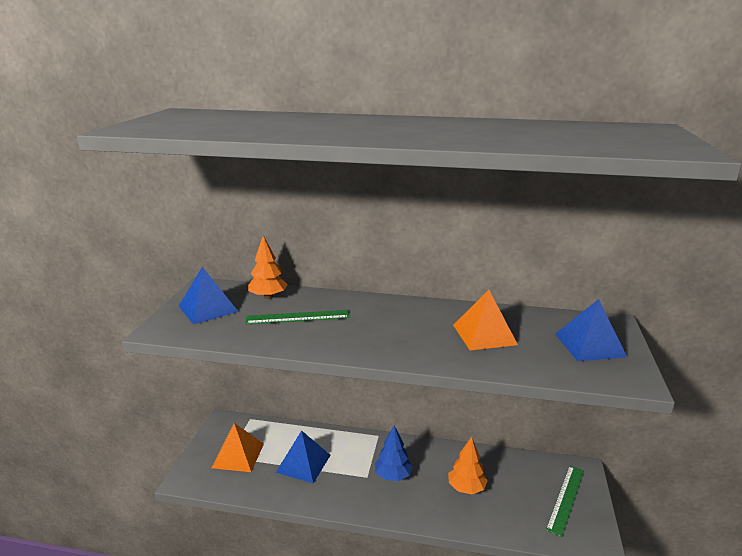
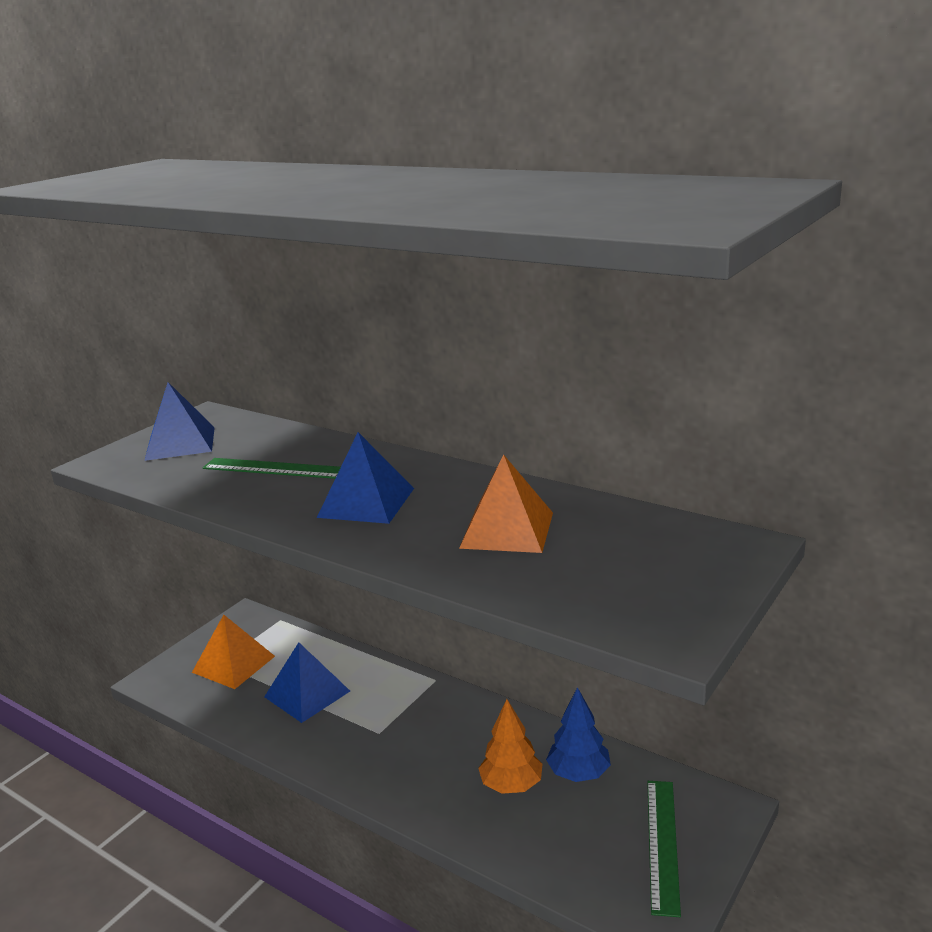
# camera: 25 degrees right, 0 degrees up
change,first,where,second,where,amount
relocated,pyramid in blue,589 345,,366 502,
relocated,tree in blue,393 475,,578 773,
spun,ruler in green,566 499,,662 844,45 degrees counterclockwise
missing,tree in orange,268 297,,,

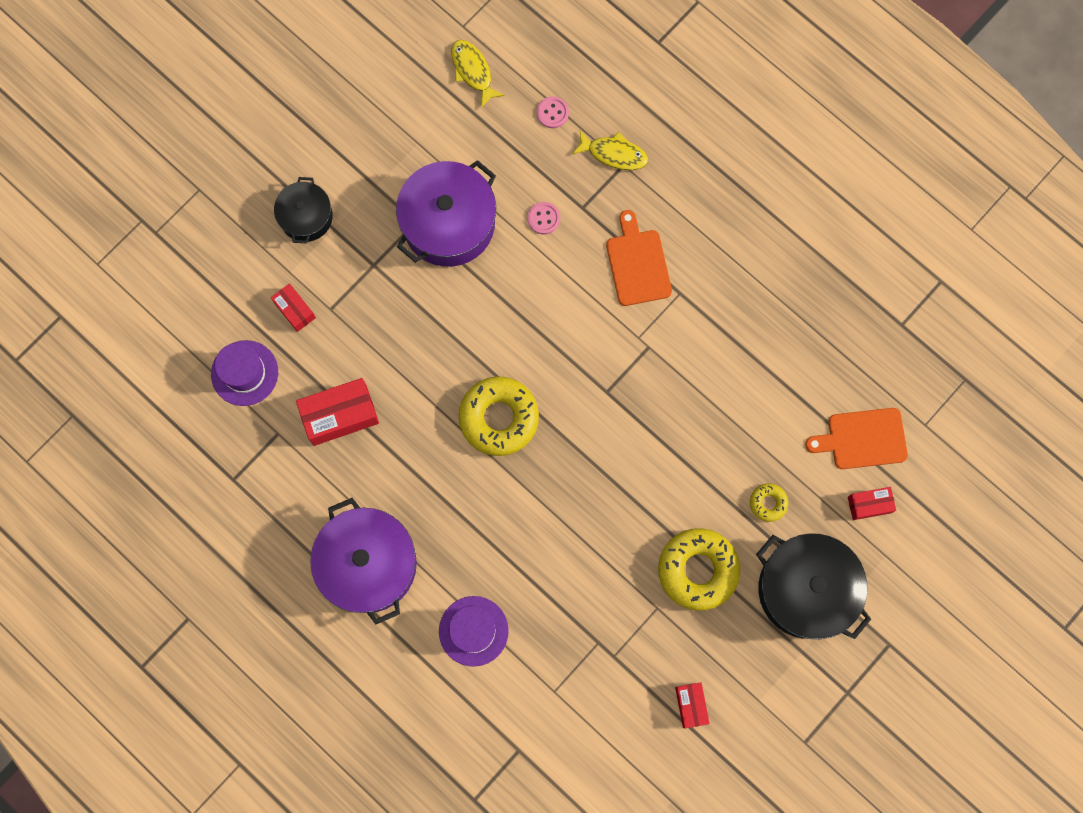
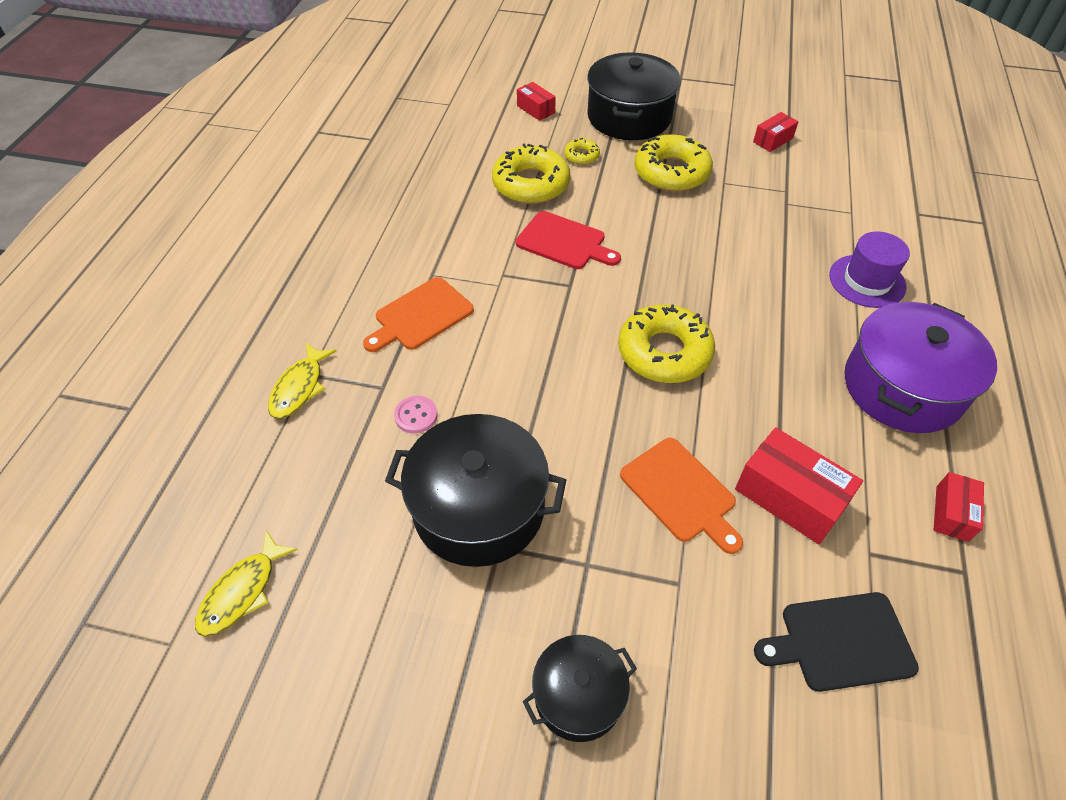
# camera: 120 degrees left, 25 degrees down
change,first,where,second,where,amount
spun,fish in yellow,614 154,,299 387,150 degrees counterclockwise
colour,pot in purple,448 223,pot in black,479 508,
appeared,,,donut in yellow,531 184,
appeared,,,cutting board in red,564 242,
relocated,cutting board in orange,862 439,,681 493,
exchanged,hat in purple,244 373,cutting board in black,840 642,
relocated,box in red,295 310,,952 513,
missing,button in pink,552 113,,,

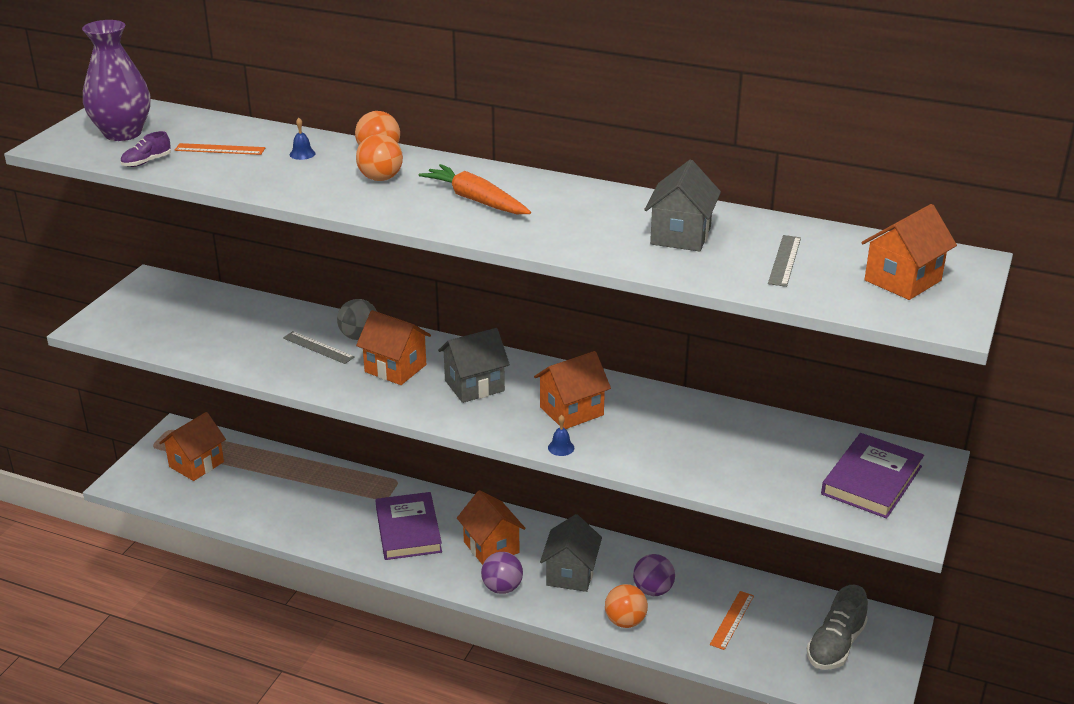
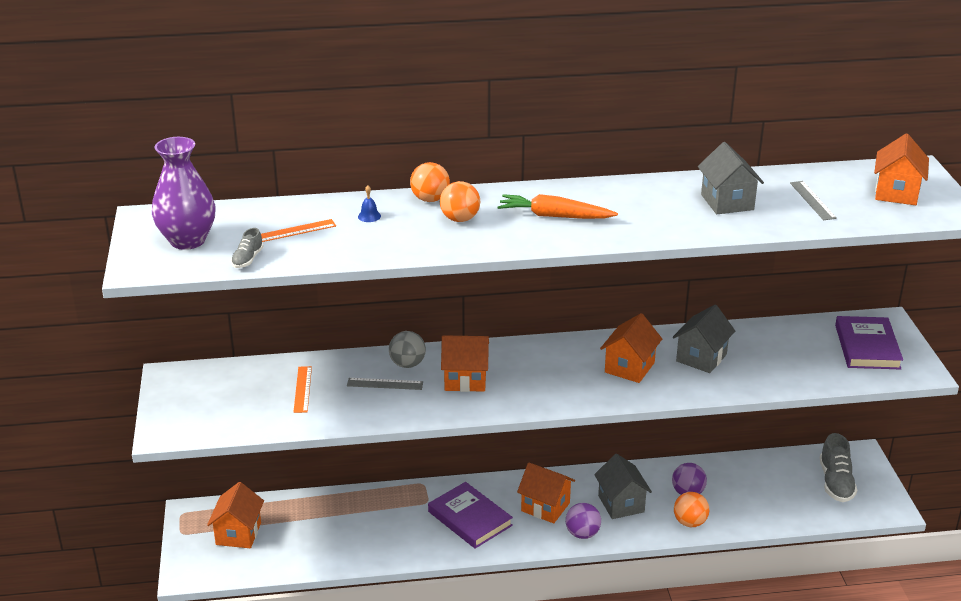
# camera: 30 degrees left, 0 degrees up
change,first,where,second,where,amount
colour,shoe in purple,146 162,shoe in grey,247 259,
relocated,ruler in orange,732 620,,302 389,
relocated,house in grey,474 386,,701 358,
missing,bell in blue,561 447,,,

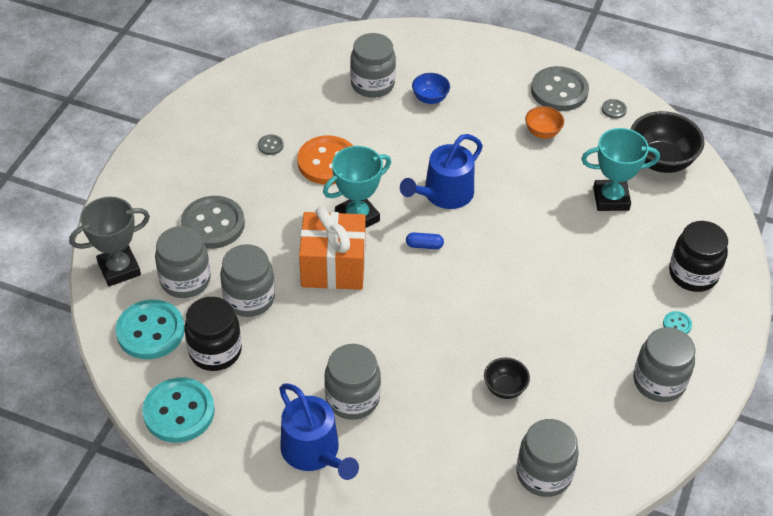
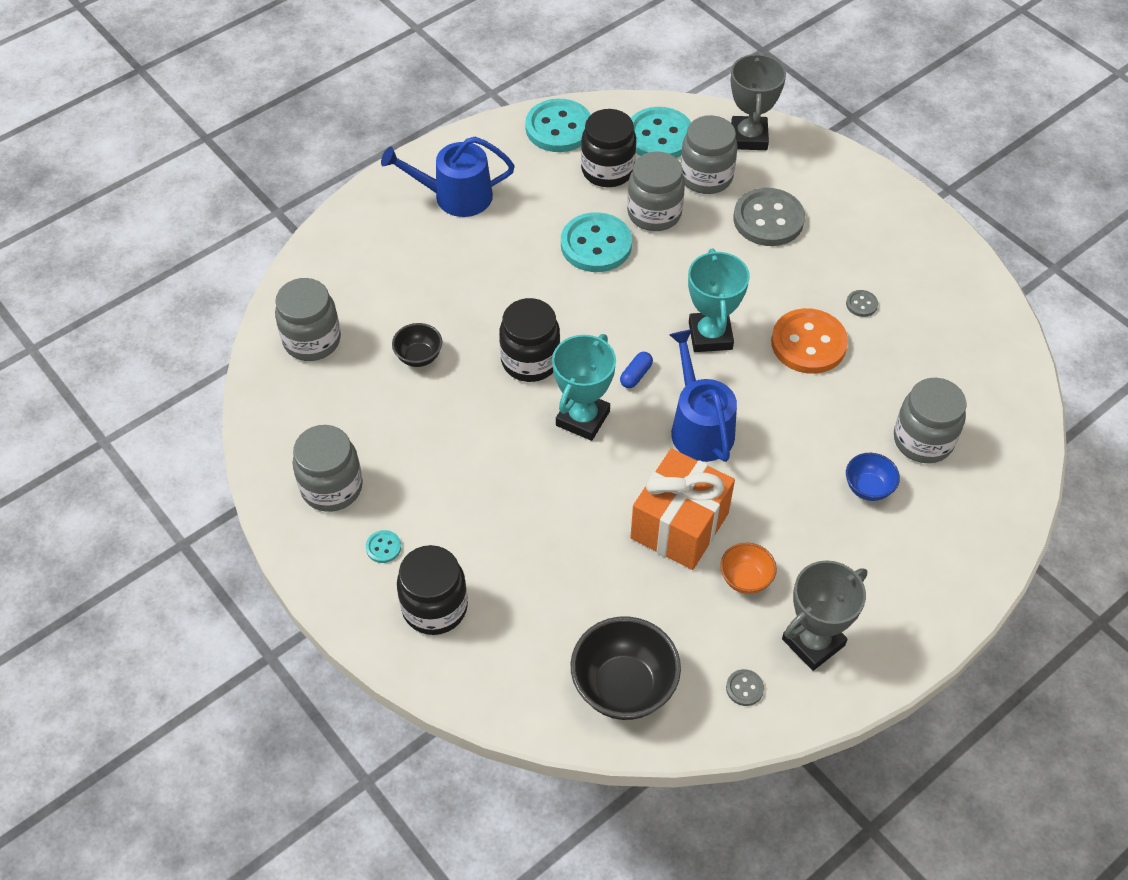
# camera: 120 degrees right, 5 degrees up
change,first,where,second,where,amount
appeared,,,jar in black,530 361,
relocated,trophy in turquoise,611 199,,583 418,
appeared,,,button in turquoise,596 245,
relocated,gift in orange,333 266,,679 525,
exchanged,button in grey,559 91,trophy in grey,813 642,
missing,jar in grey,352 398,,,

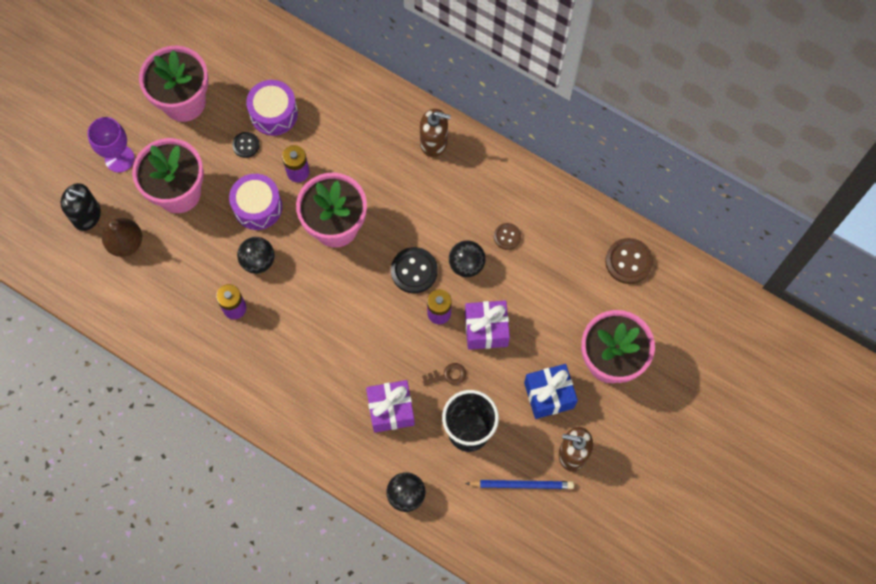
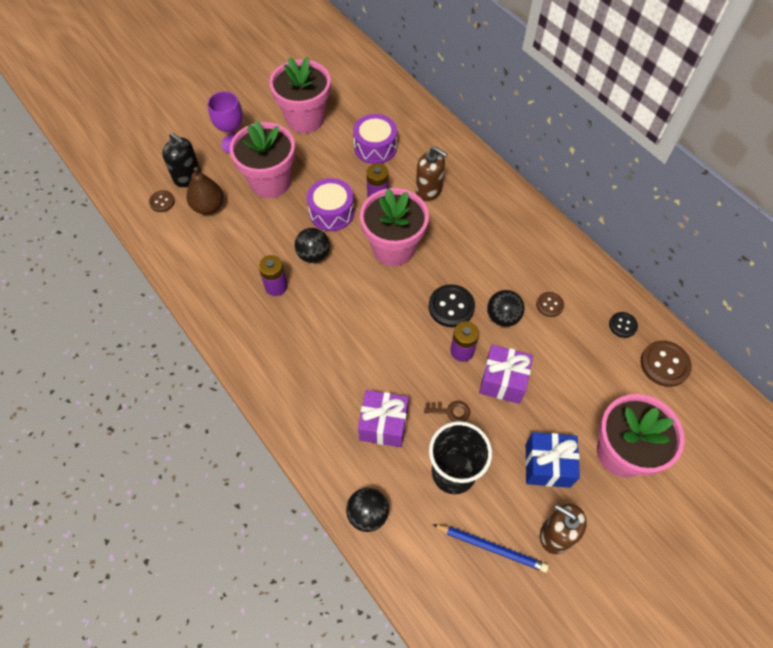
# camera: 20 degrees right, 10 degrees down
change,first,where,second,where,amount
appeared,,,button in brown,162 202,
relocated,soap dispenser in brown,434 143,,429 190,
relocated,button in black,246 145,,622 325,

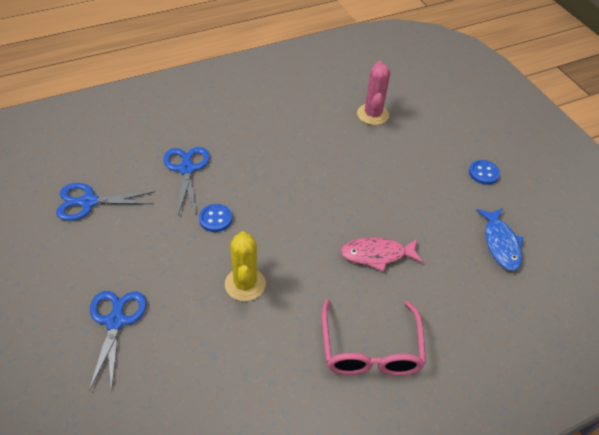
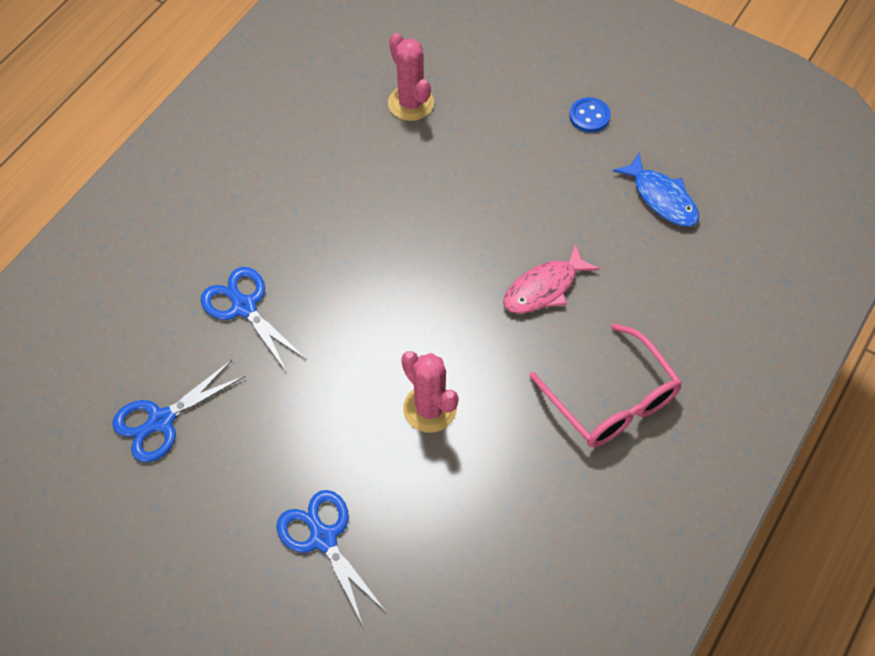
# camera: 30 degrees left, 10 degrees up
change,first,where,second,where,amount
colour,cactus in yellow,245 284,cactus in pink,429 409,
missing,button in blue,215 219,,,

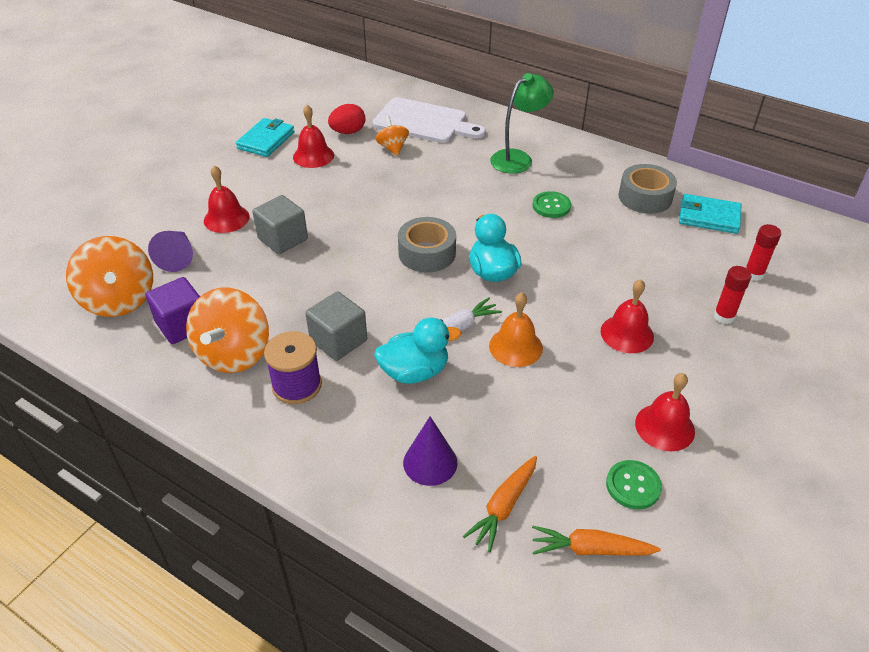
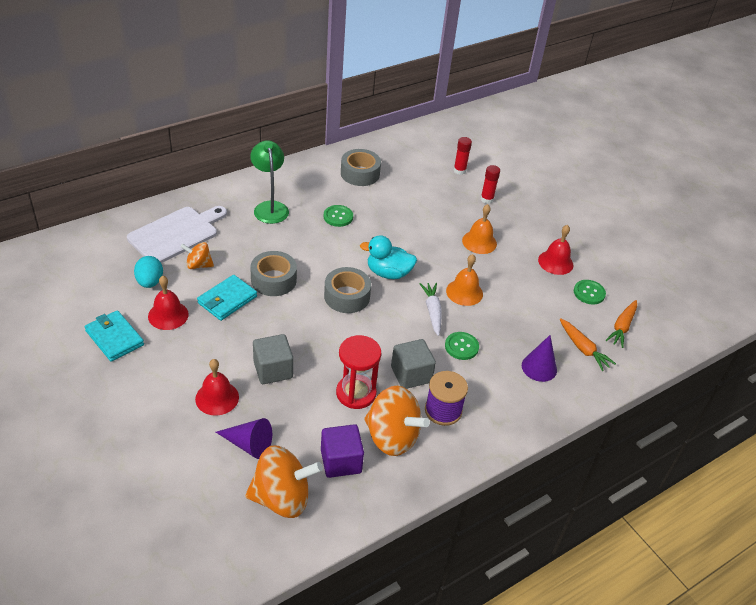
# camera: 70 degrees left, 0 degrees up
change,first,where,second,where,amount
colour,egg in red,348 132,egg in turquoise,150 282,
relocated,wallet in turquoise,708 217,,227 300,
appeared,,,tape in grey,273 280,
appeared,,,hourglass in red,356 393,
exchanged,duck in turquoise,414 372,button in green,461 347,
colour,bell in red,627 334,bell in orange,479 242,

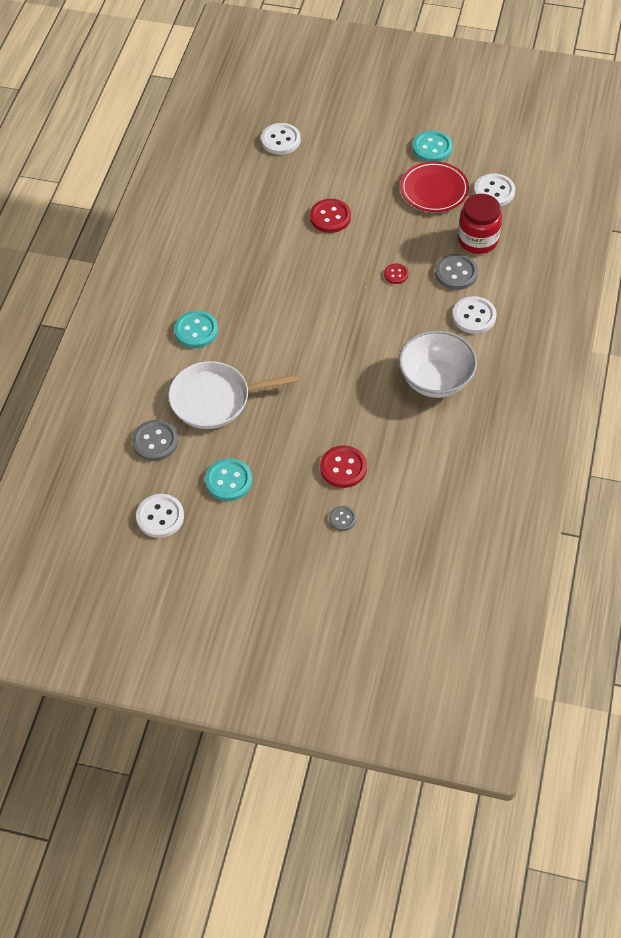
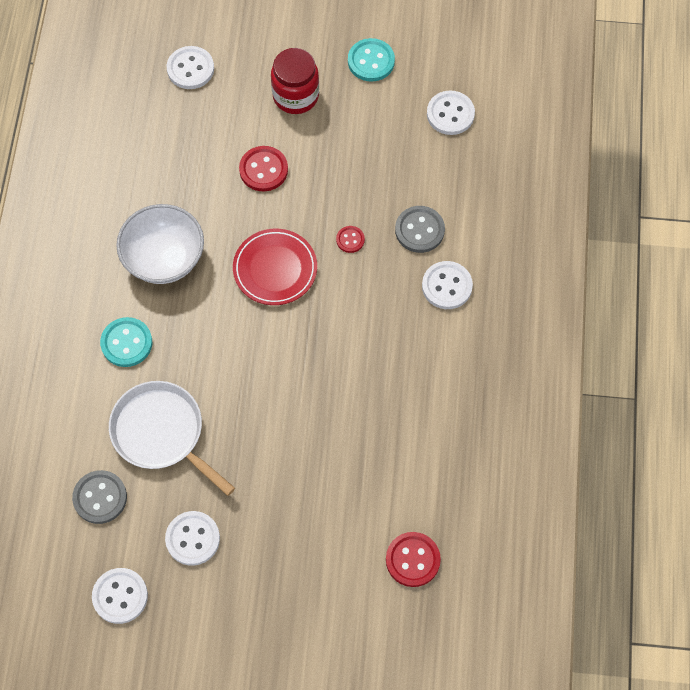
# camera: 10 degrees left, 10 degrees up
change,first,where,second,where,amount
spun,pan in white,214 399,,161 433,60 degrees clockwise
relocated,bowl in white,436 380,,164 258,
colour,button in turquoise,228 481,button in white,192 539,
relocated,plate in red,434 190,,275 269,
relocated,jar in red,478 240,,295 96,
relocated,button in red,343 468,,412 560,
missing,button in grey,342 519,,,

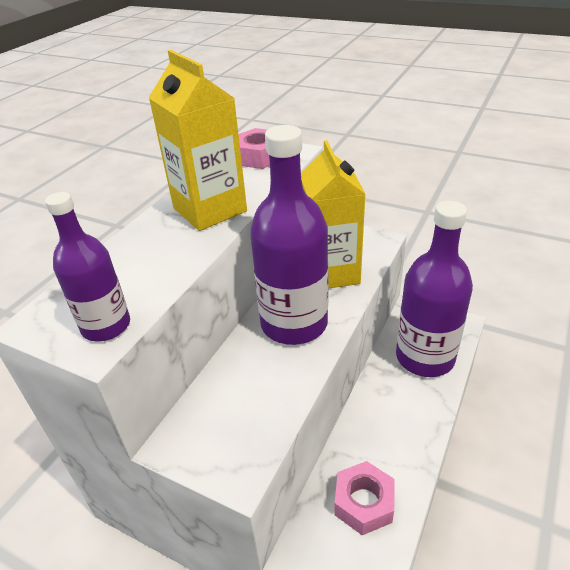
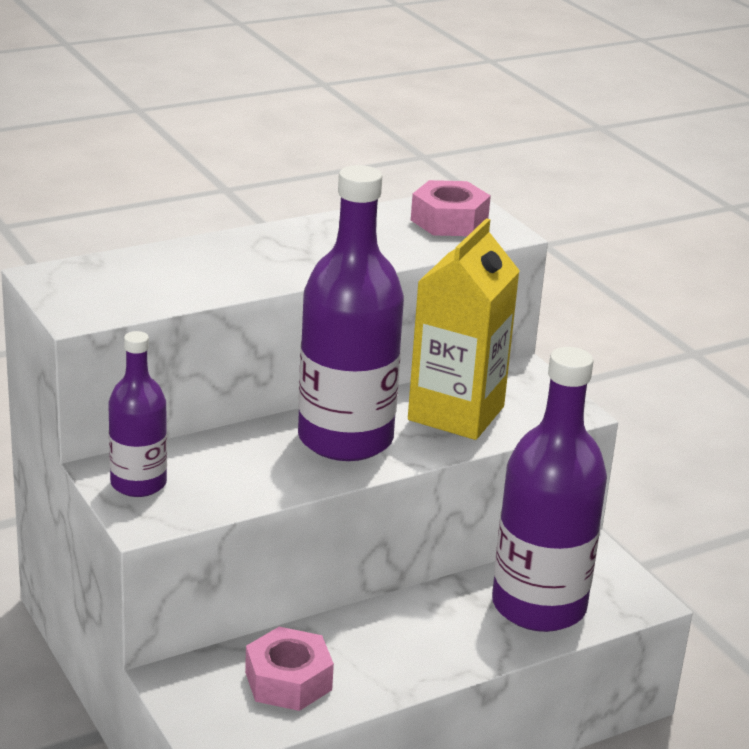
# camera: 30 degrees right, 10 degrees down
change,first,where,second,where,amount
relocated,bottle in purple,106 326,,138 483,
missing,carton in yellow,210 210,,,

